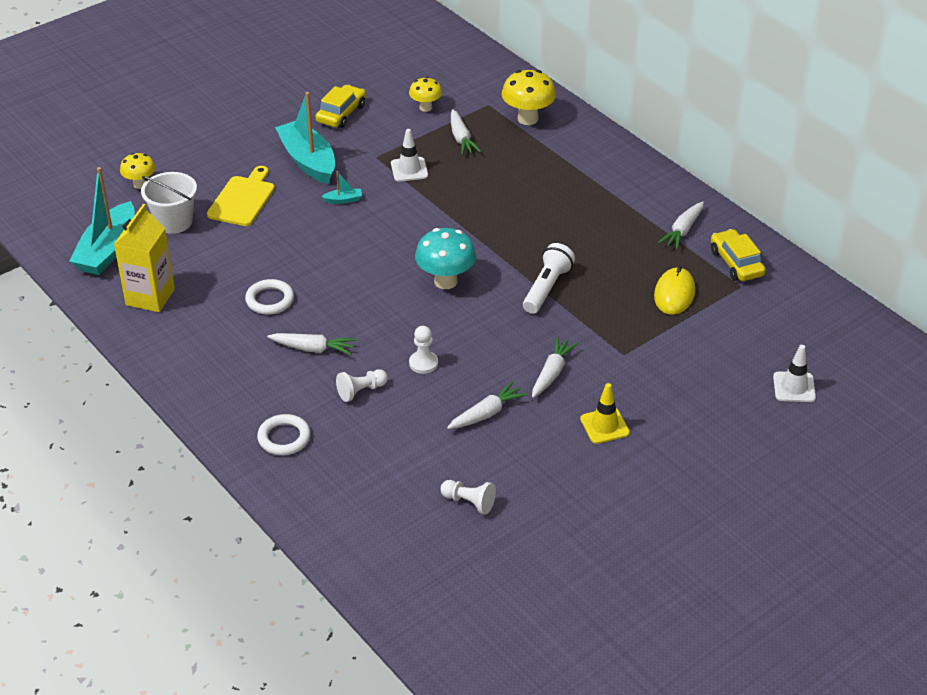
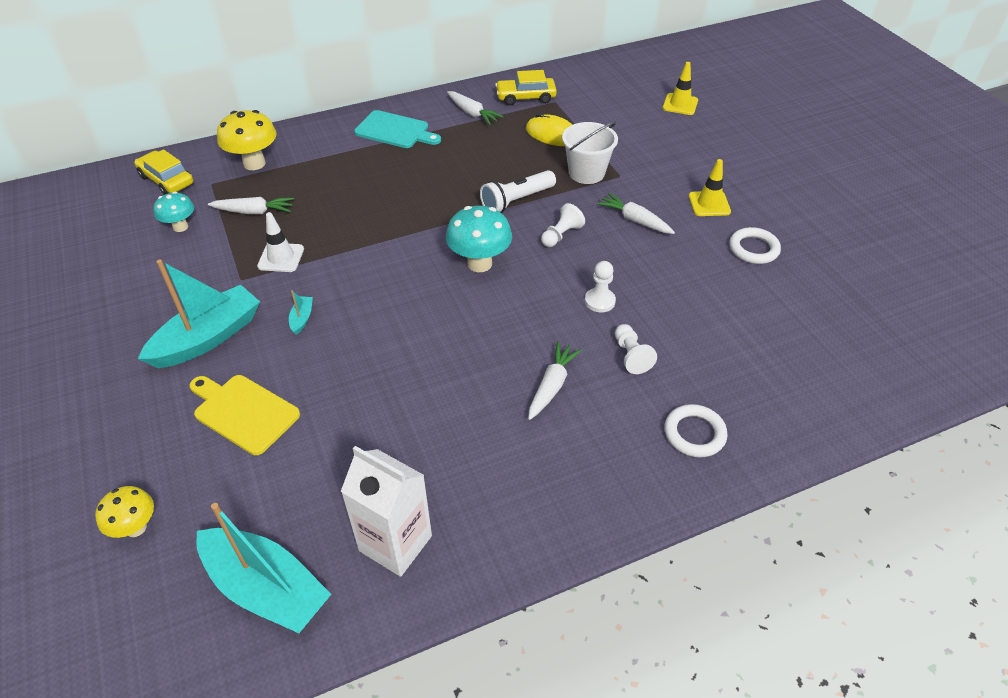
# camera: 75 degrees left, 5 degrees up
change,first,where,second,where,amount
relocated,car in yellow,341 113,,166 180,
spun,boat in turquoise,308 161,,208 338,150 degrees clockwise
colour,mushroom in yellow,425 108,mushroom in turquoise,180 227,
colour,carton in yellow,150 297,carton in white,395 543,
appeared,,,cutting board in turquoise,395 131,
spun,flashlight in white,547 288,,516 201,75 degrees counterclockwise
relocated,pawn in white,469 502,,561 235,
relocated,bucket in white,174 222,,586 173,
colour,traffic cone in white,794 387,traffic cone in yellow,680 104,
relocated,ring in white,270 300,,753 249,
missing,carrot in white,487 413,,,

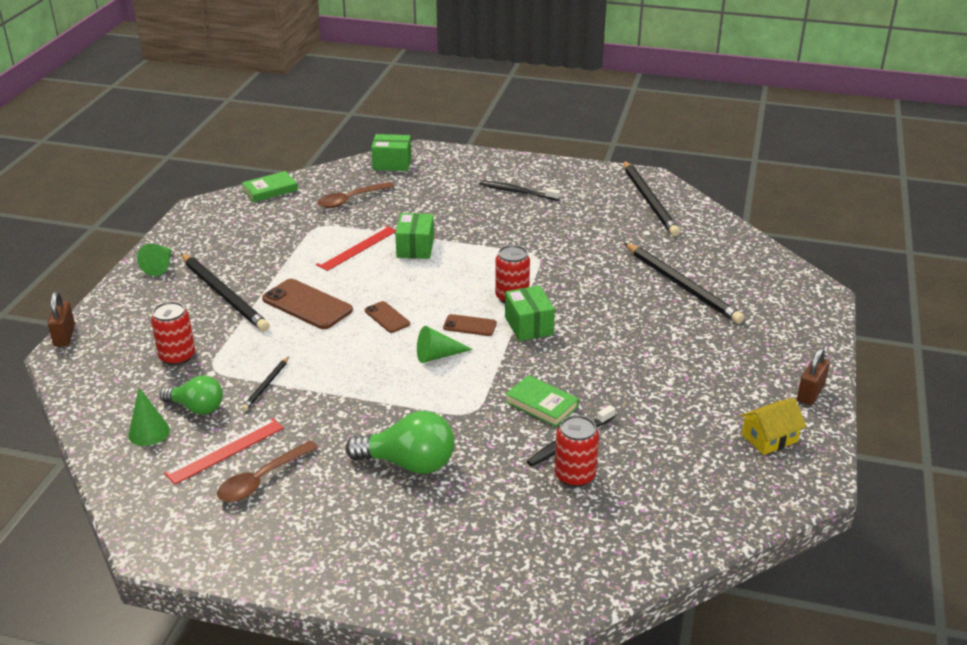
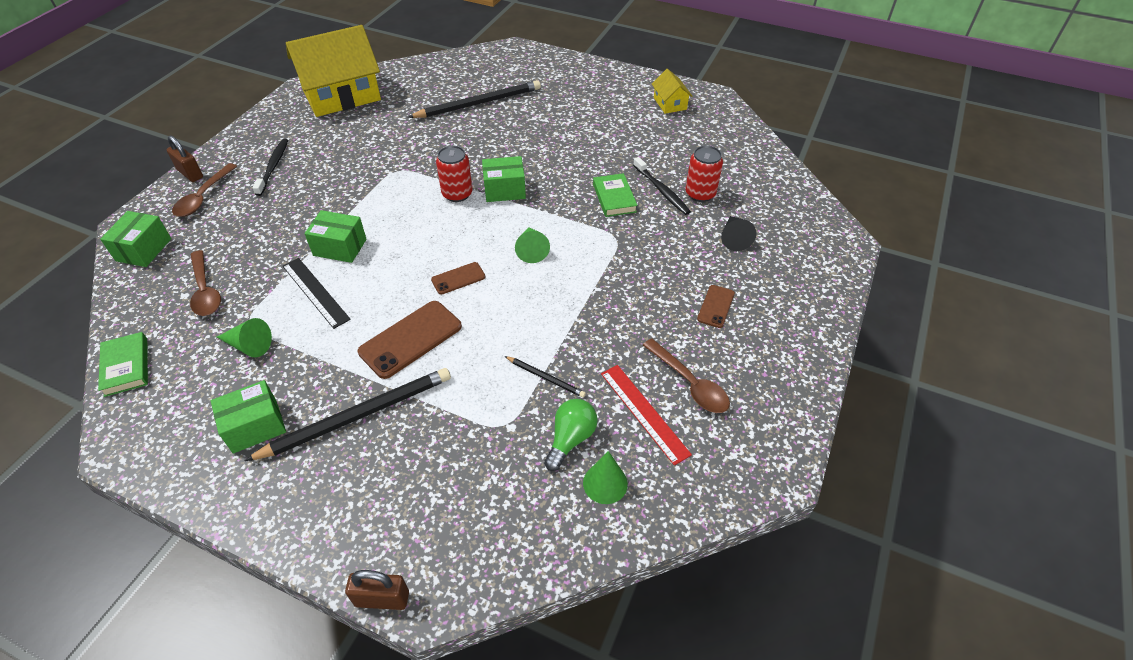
# camera: 80 degrees left, 15 degrees up
change,first,where,second,where,amount
relocated,padlock in brown,810 393,,190 173,
appeared,,,spoon in brown,203 197,
appeared,,,box in green,255 426,
relocated,cone in green,160 266,,249 345,
spun,toothbrush in black,517 192,,273 166,150 degrees clockwise
colour,ruler in red,357 248,ruler in black,315 292,
exchanged,pencil in black,649 201,house in yellow,341 95,
spun,book in green,541 404,,614 198,60 degrees counterclockwise
relocated,phone in brown,470 326,,716 306,
appeared,,,cone in black,734 238,
missing,can in red,177 356,,,
missing,light bulb in green,409 463,,,

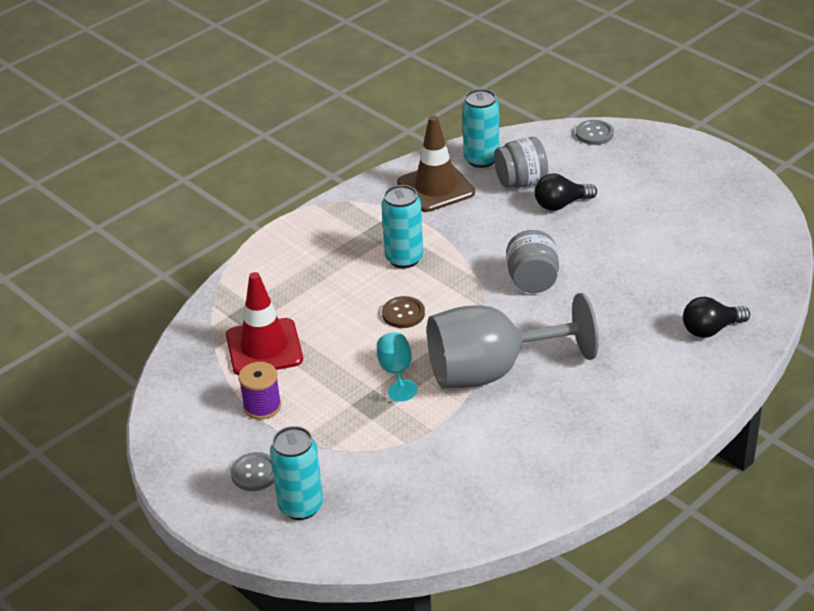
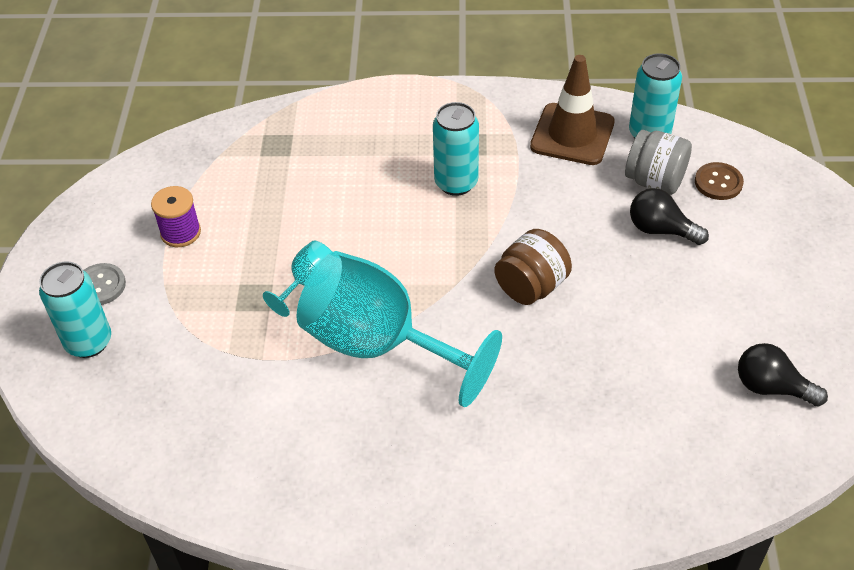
# camera: 45 degrees right, 10 degrees up
change,first,where,second,where,amount
colour,goblet in grey,492 371,goblet in turquoise,380 345,
colour,jar in grey,532 281,jar in brown,531 286,
relocated,button in brown,403 313,,718 182,
relocated,light bulb in black,711 329,,771 387,
missing,traffic cone in red,264 347,,,
missing,button in grey,594 134,,,

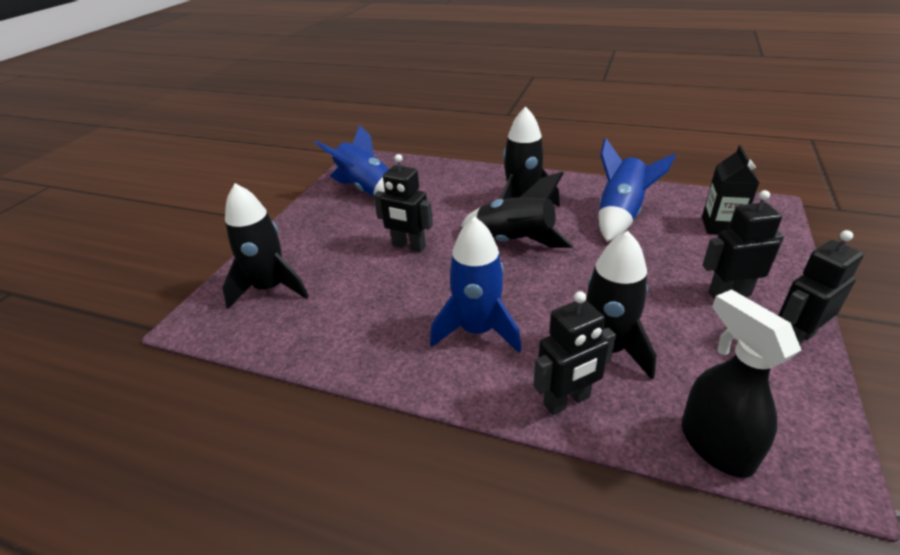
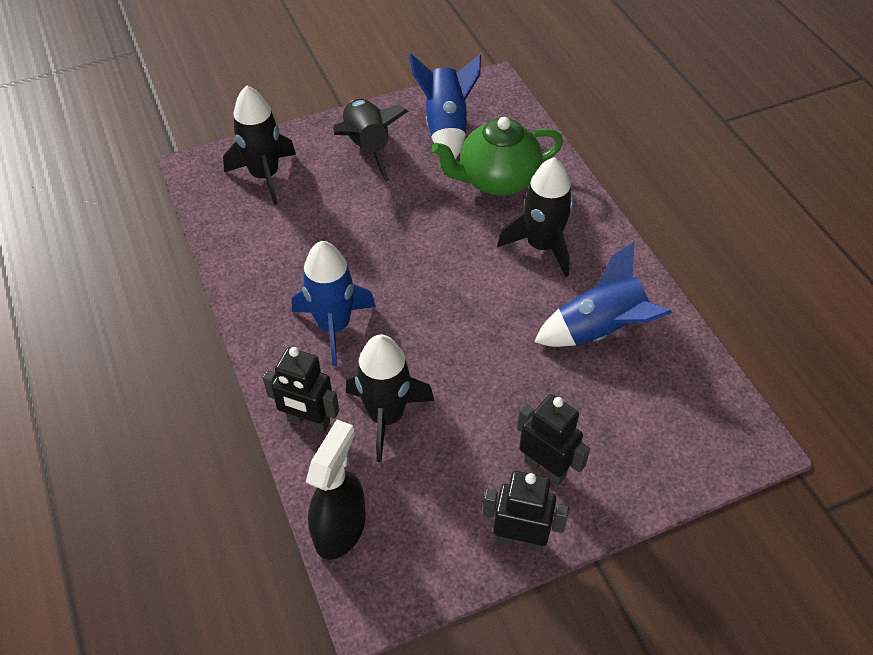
# camera: 45 degrees right, 15 degrees up
change,first,where,second,where,amount
relocated,rocket in black,515 242,,367 147,
appeared,,,teapot in green,497 180,
missing,robot in black,408 246,,,
missing,carton in black,720 226,,,

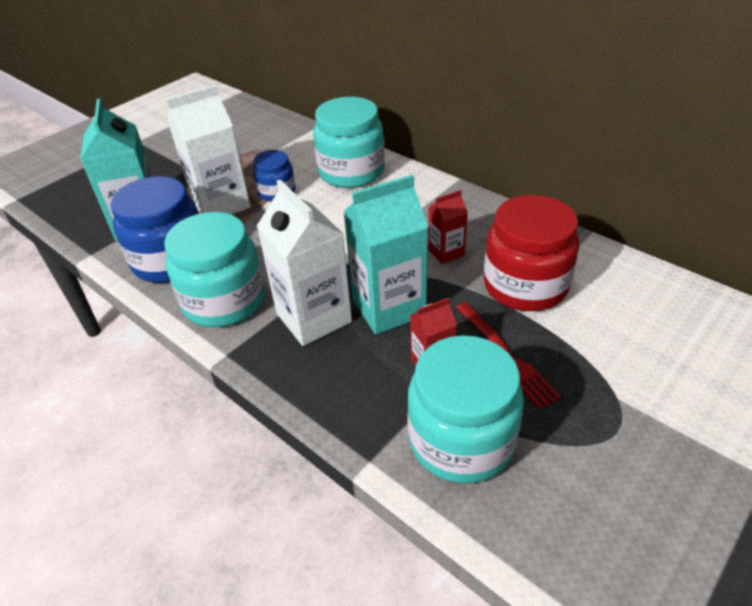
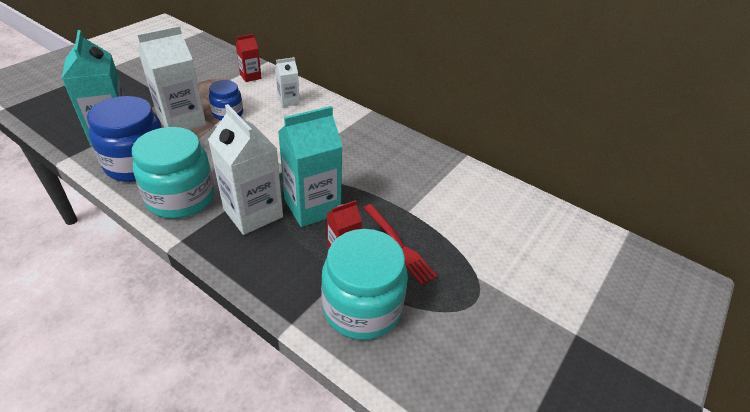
# camera: 10 degrees left, 0 degrees up
change,first,where,second,where,amount
relocated,carton in red,446 252,,250 76,
exchanged,jar in turquoise,351 172,carton in white,288 101,
missing,jar in red,525 285,,,

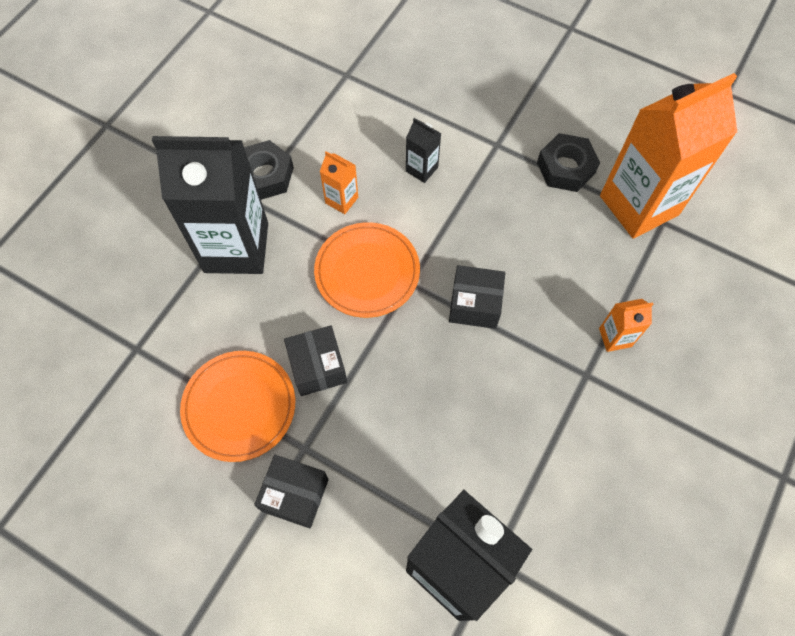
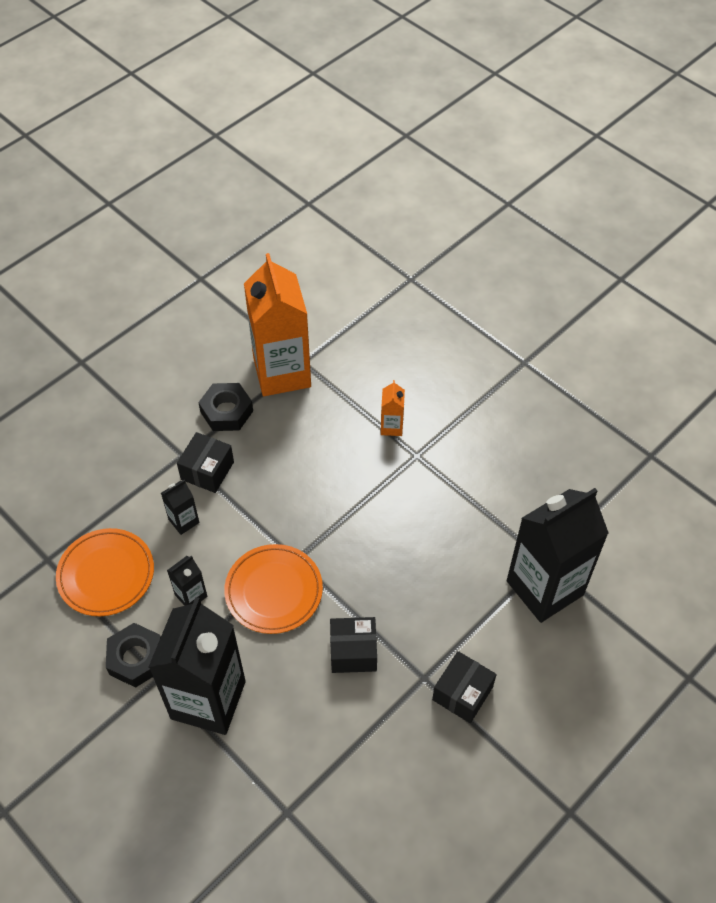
# camera: 75 degrees left, 10 degrees down
change,first,where,second,where,amount
relocated,plate in orange,239 407,,106 574,
colour,carton in orange,341 200,carton in black,191 595,
relocated,box in black,474 305,,207 470,

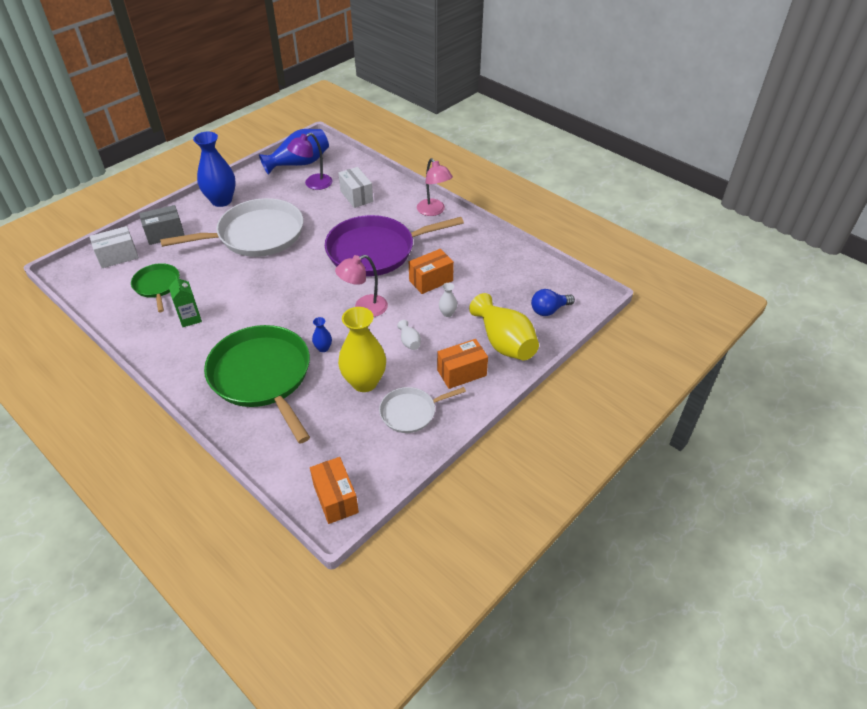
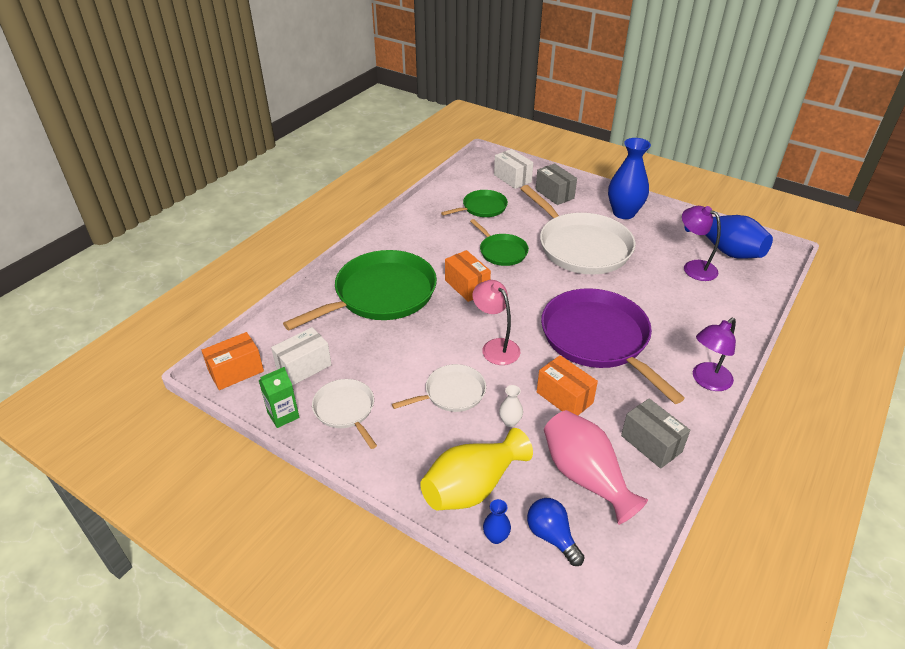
# camera: 80 degrees right, 5 degrees down
change,first,where,second,where,amount
relocated,carton in green,190 318,,283 415,
relocated,box in white,356 196,,304 367,
exchanged,vase in white,409 342,pan in white,452 393,
relocated,box in orange,461 373,,467 286,
appeared,,,pan in green,501 251,
relocated,vase in blue,323 348,,496 537,
appeared,,,vase in pink,586 476,
appeared,,,box in grey,651 444,
colour,lamp in pink,434 211,lamp in purple,707 381,
missing,vase in yellow,364 382,,,

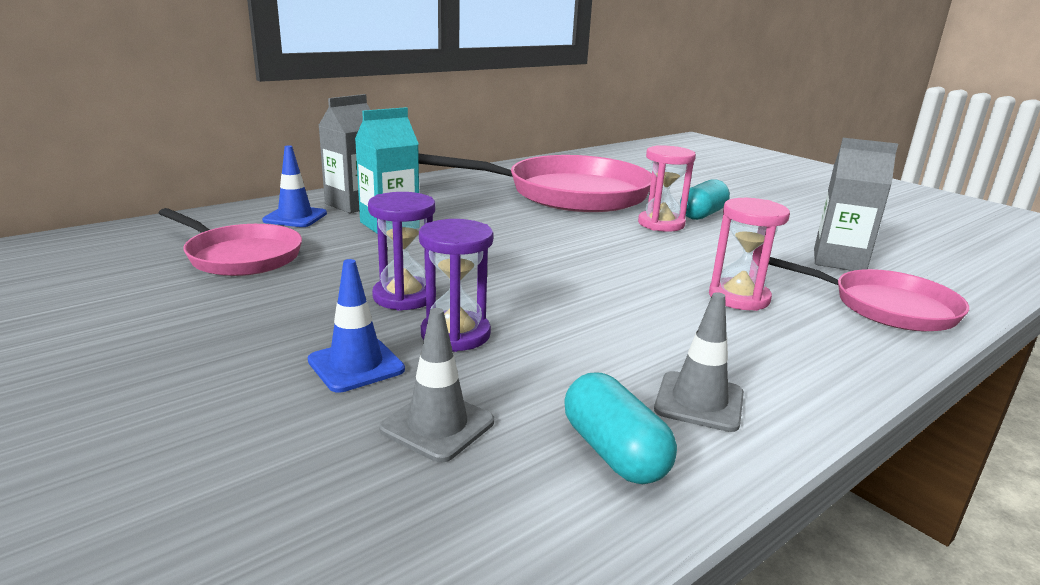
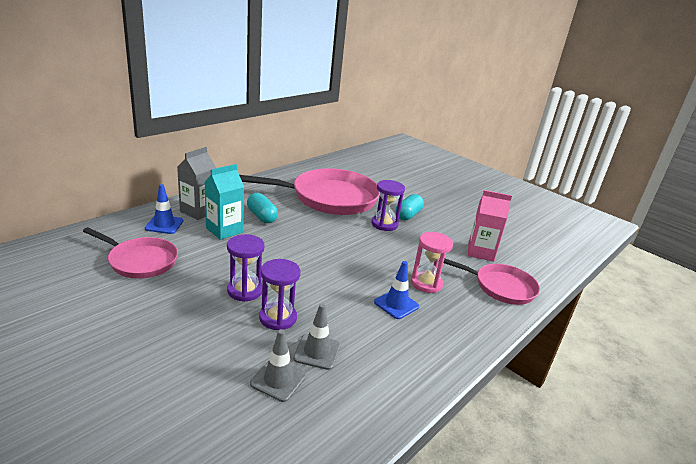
# camera: 10 degrees left, 5 degrees up
change,first,where,second,where,amount
relocated,capsule in turquoise,614 452,,261 216,
relocated,traffic cone in grey,699 401,,317 352,
colour,hourglass in pink,661 224,hourglass in purple,384 224,
relocated,traffic cone in blue,356 365,,396 304,
colour,carton in grey,839 261,carton in pink,480 252,

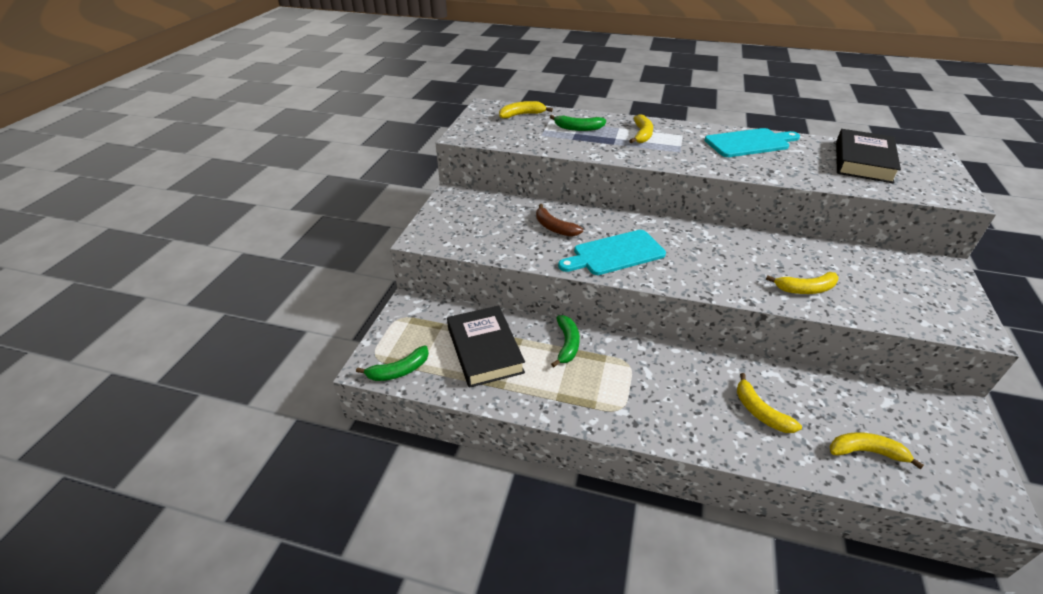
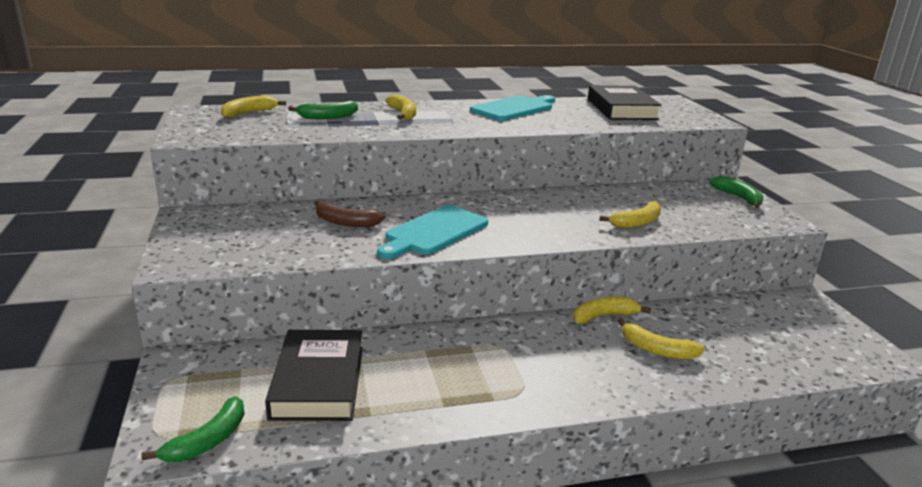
# camera: 30 degrees left, 15 degrees down
change,first,where,second,where,amount
spun,book in black,485 350,,318 382,45 degrees clockwise
relocated,banana in yellow,866 452,,604 316,
relocated,banana in green,567 344,,738 198,

